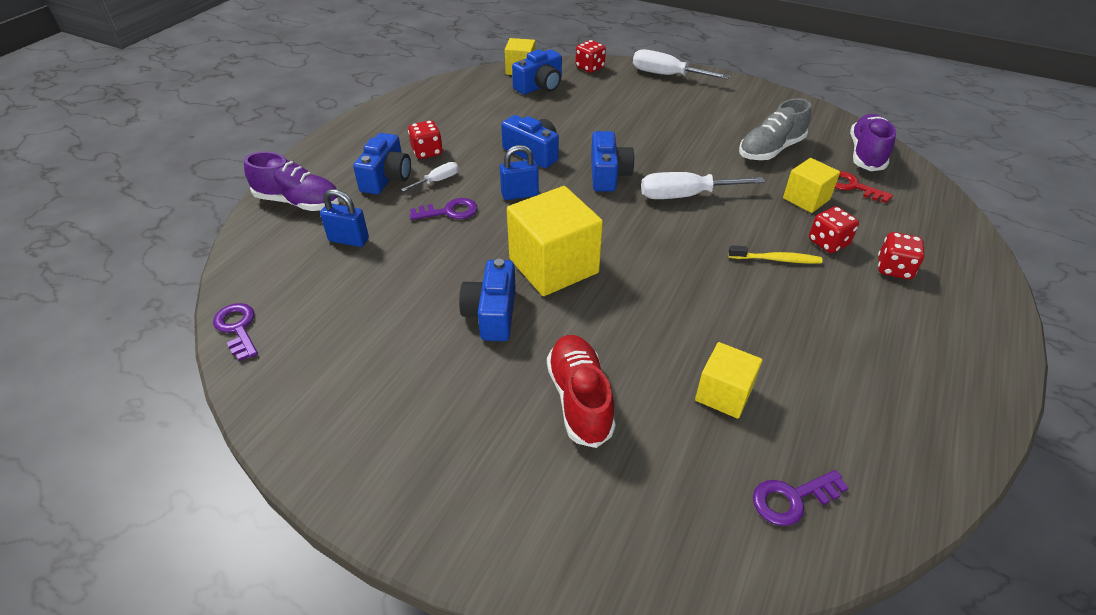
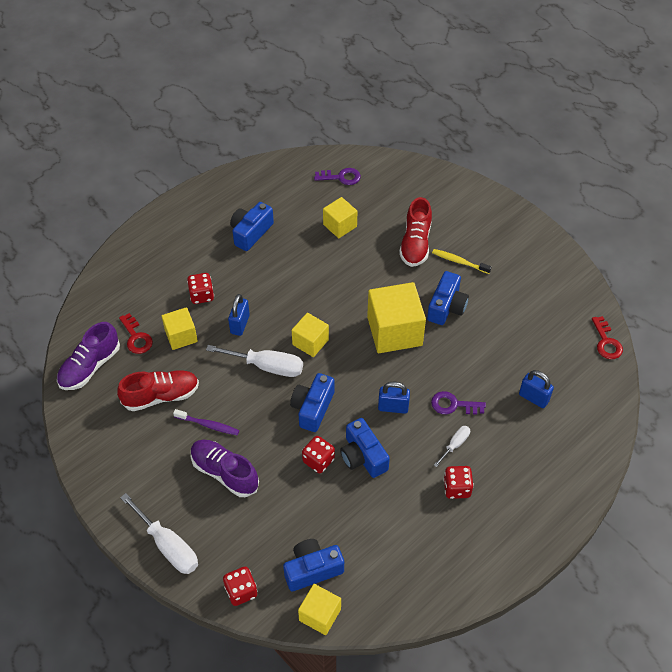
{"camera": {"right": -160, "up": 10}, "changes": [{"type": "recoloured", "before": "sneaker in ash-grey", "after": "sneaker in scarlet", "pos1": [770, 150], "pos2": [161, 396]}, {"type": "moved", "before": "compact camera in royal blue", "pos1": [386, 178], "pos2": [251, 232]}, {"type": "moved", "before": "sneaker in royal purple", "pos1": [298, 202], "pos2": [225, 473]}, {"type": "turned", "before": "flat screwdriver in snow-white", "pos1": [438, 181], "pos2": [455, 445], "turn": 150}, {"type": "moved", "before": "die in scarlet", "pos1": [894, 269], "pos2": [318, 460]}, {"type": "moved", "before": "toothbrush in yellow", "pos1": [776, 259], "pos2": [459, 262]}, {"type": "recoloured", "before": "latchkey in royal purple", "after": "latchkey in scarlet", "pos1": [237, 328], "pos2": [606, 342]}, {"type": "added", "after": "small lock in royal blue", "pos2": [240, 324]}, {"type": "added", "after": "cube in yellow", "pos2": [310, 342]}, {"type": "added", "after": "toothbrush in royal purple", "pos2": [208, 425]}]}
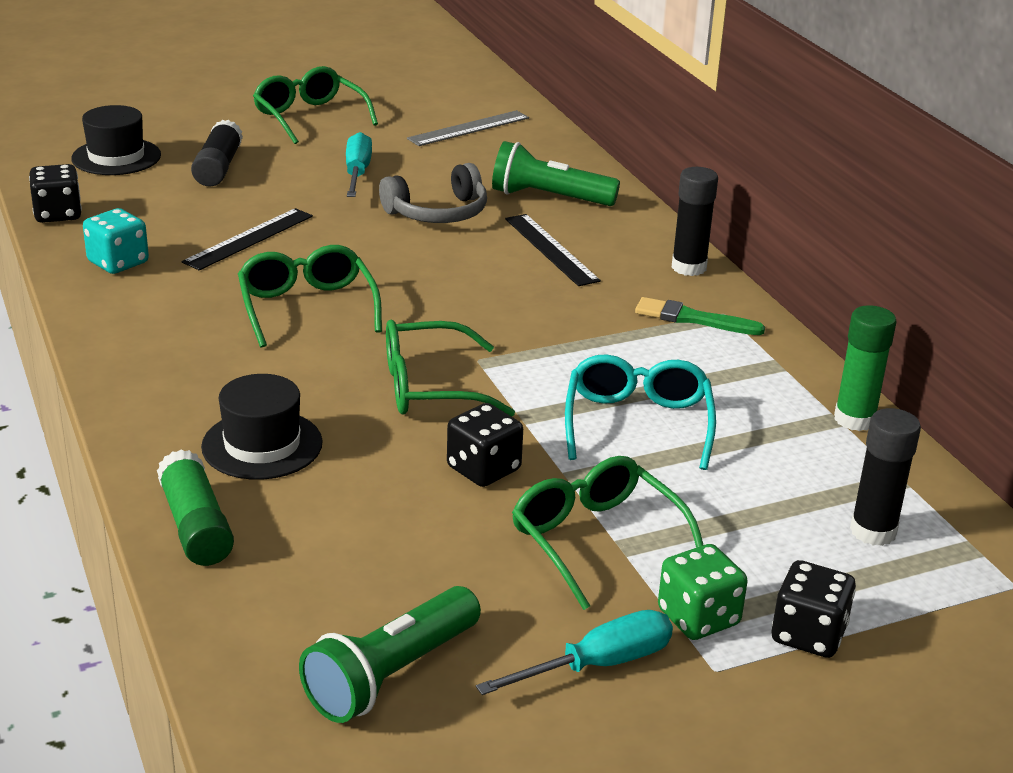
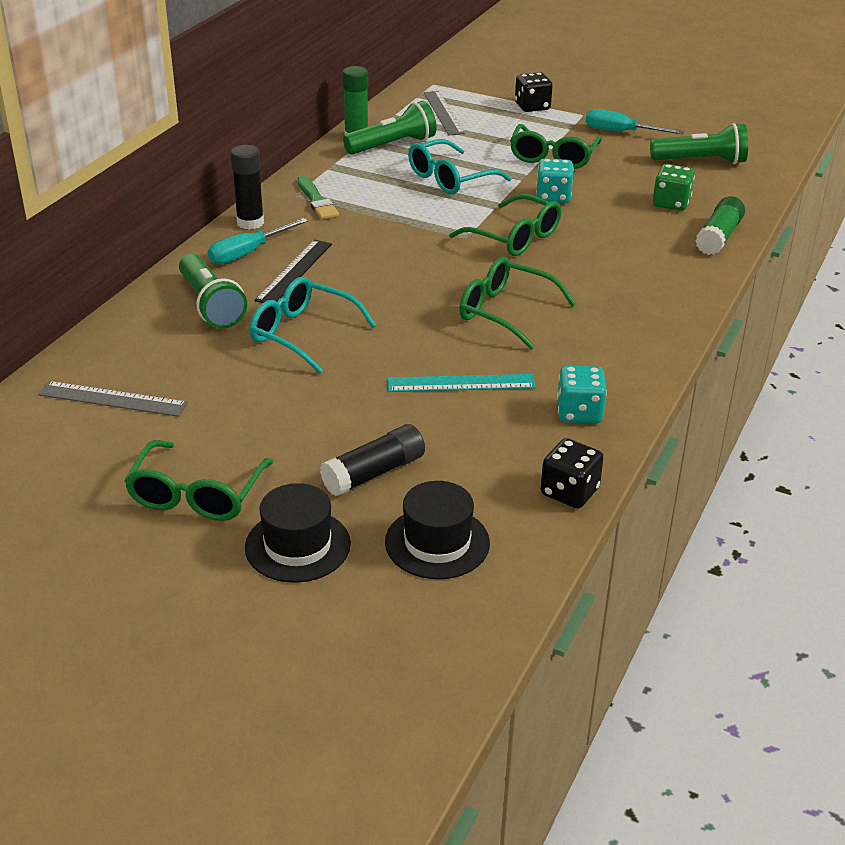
{"camera": {"right": -130, "up": 5}, "changes": [{"type": "moved", "before": "flat screwdriver in aqua", "pos1": [357, 173], "pos2": [248, 253]}, {"type": "replaced", "before": "over-ear headphones in ash-grey", "after": "spectacles in aqua", "pos1": [438, 213], "pos2": [302, 334]}, {"type": "recoloured", "before": "straightedge in ebony", "after": "straightedge in aqua", "pos1": [249, 239], "pos2": [461, 383]}, {"type": "turned", "before": "spectacles in green", "pos1": [307, 307], "pos2": [505, 312], "turn": 90}, {"type": "moved", "before": "top hat in ebony", "pos1": [262, 445], "pos2": [297, 545]}, {"type": "recoloured", "before": "die in ebony", "after": "die in aqua", "pos1": [483, 469], "pos2": [553, 196]}, {"type": "replaced", "before": "glue stick in ebony", "after": "straightedge in ash-grey", "pos1": [873, 531], "pos2": [443, 113]}, {"type": "moved", "before": "die in green", "pos1": [698, 617], "pos2": [671, 203]}, {"type": "added", "after": "pocket torch in green", "pos2": [393, 145]}]}
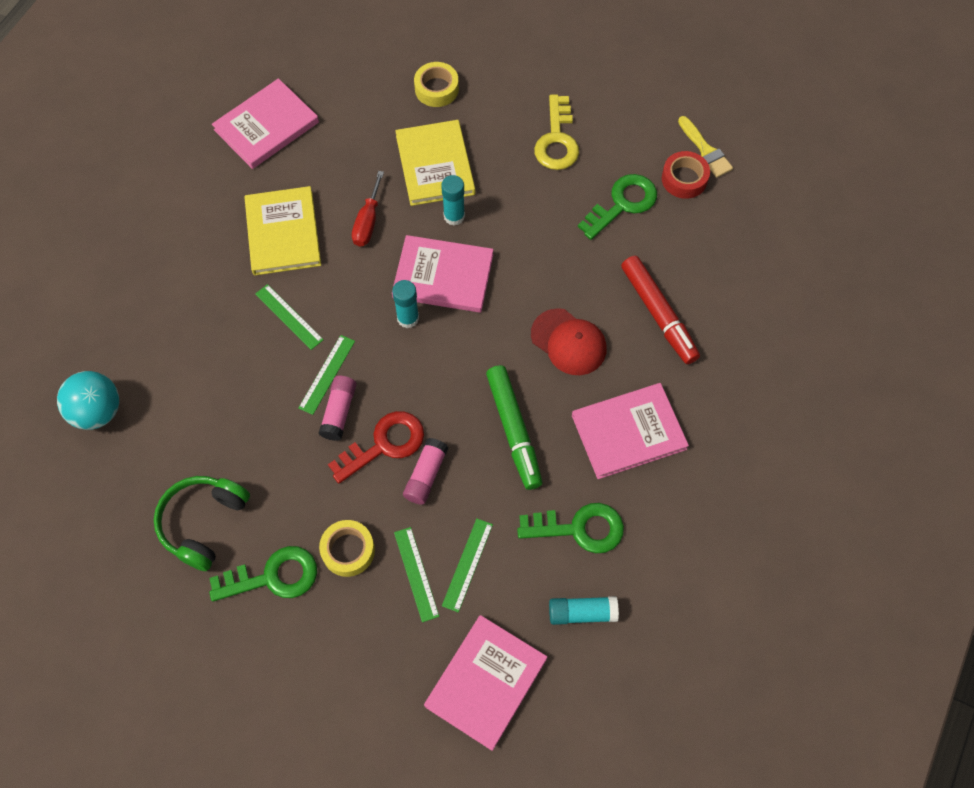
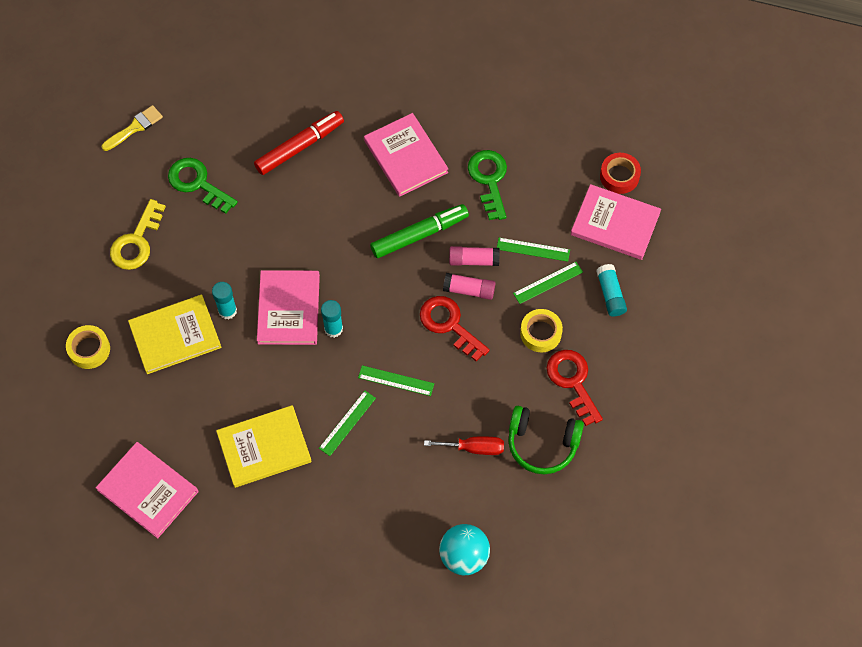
{"camera": {"right": -100, "up": 0}, "changes": [{"type": "turned", "before": "latchkey in yellow", "pos1": [557, 140], "pos2": [137, 241], "turn": 120}, {"type": "moved", "before": "sticky tape in scarlet", "pos1": [684, 179], "pos2": [619, 176]}, {"type": "moved", "before": "flat screwdriver in scarlet", "pos1": [368, 222], "pos2": [474, 448]}, {"type": "removed", "before": "baseball cap in scarlet", "pos1": [568, 342]}, {"type": "moved", "before": "glue stick in pink", "pos1": [339, 412], "pos2": [473, 260]}, {"type": "recoloured", "before": "latchkey in green", "after": "latchkey in scarlet", "pos1": [273, 576], "pos2": [573, 382]}, {"type": "moved", "before": "glue stick in aqua", "pos1": [582, 613], "pos2": [610, 294]}]}
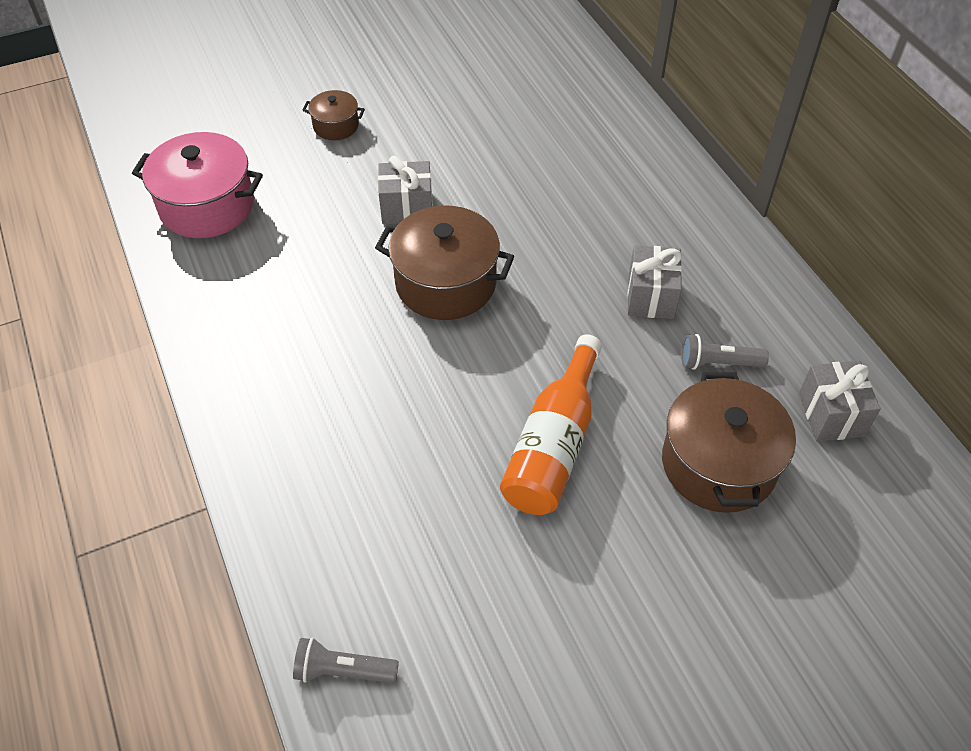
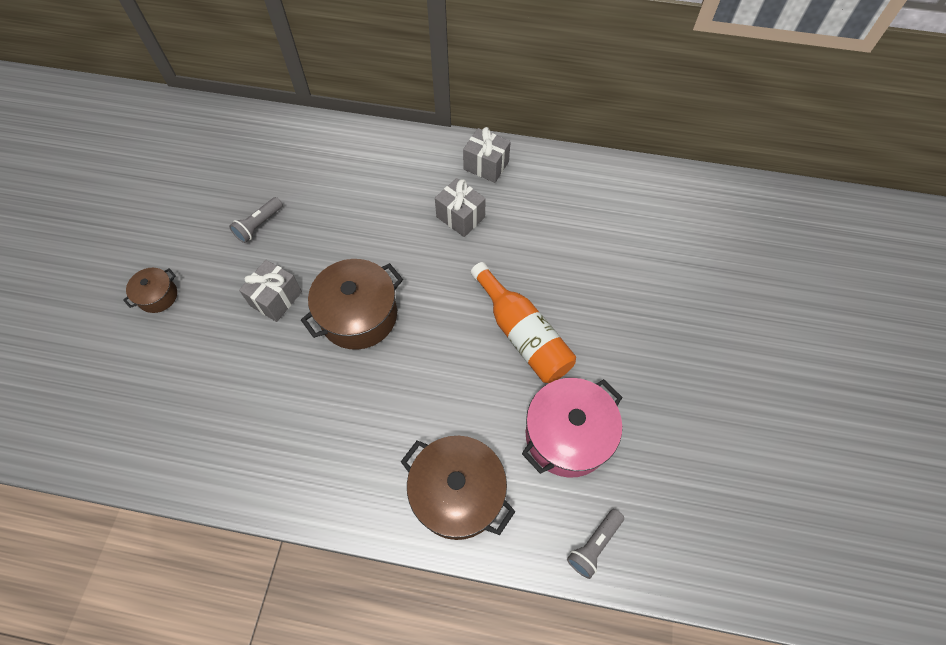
{"camera": {"right": -55, "up": 10}, "changes": [{"type": "moved", "before": "cooking pot in pink", "pos1": [207, 206], "pos2": [567, 435]}, {"type": "moved", "before": "pocket torch in ash-grey", "pos1": [718, 363], "pos2": [259, 225]}, {"type": "moved", "before": "present in ash-grey", "pos1": [831, 414], "pos2": [486, 165]}, {"type": "moved", "before": "cooking pot in russet", "pos1": [718, 464], "pos2": [457, 493]}]}
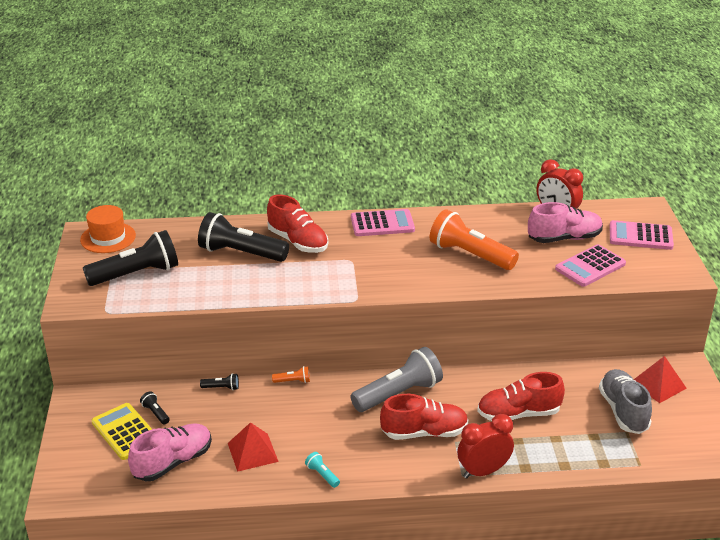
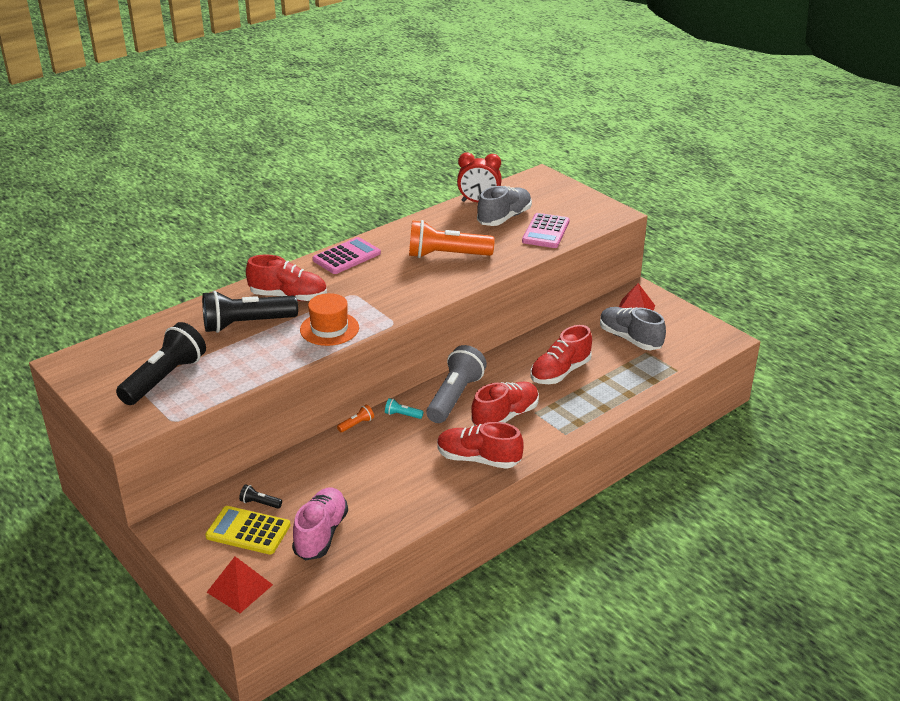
{"camera": {"right": -35, "up": 0}, "changes": [{"type": "recoloured", "before": "sneaker in pink", "after": "sneaker in ash-grey", "pos1": [564, 238], "pos2": [504, 218]}, {"type": "moved", "before": "top hat in orange", "pos1": [108, 238], "pos2": [329, 329]}, {"type": "removed", "before": "calculator in pink", "pos1": [640, 236]}, {"type": "removed", "before": "pocket torch in ebony", "pos1": [221, 388]}, {"type": "removed", "before": "bedside clock in scarlet", "pos1": [483, 471]}, {"type": "moved", "before": "solid pyramid in scarlet", "pos1": [252, 452], "pos2": [240, 588]}, {"type": "moved", "before": "pocket torch in aqua", "pos1": [322, 475], "pos2": [402, 415]}, {"type": "added", "after": "sneaker in scarlet", "pos2": [478, 459]}]}
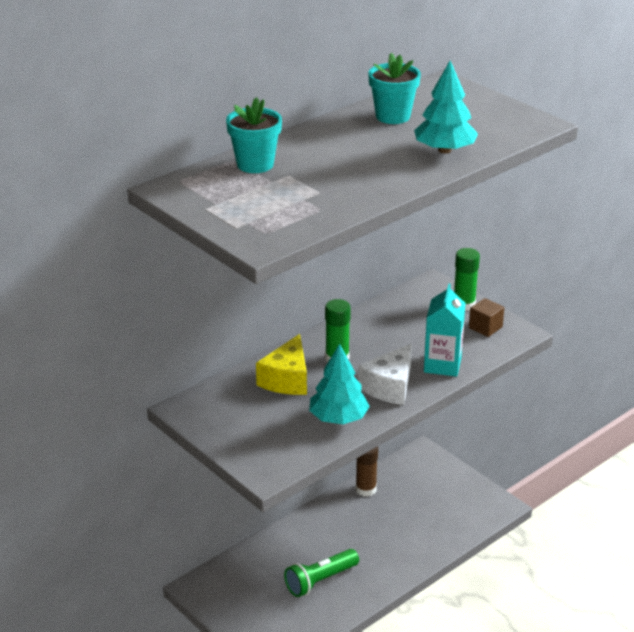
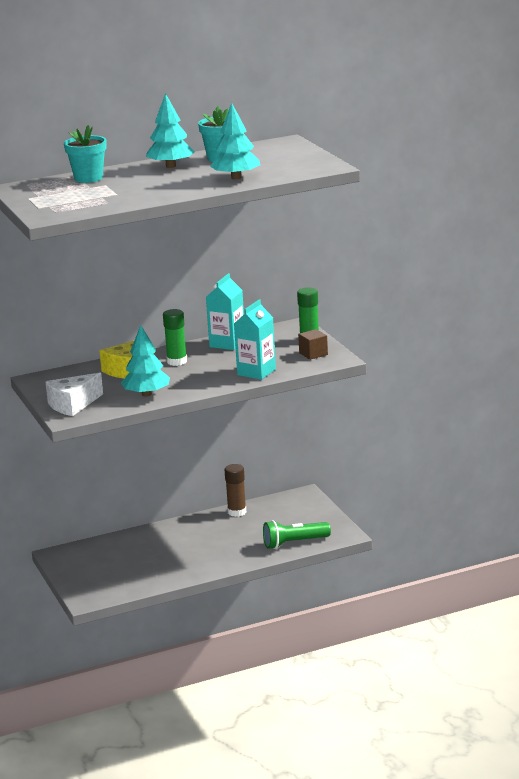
{"camera": {"right": 20, "up": -10}, "changes": [{"type": "moved", "before": "cheese wedge in snow-white", "pos1": [390, 387], "pos2": [73, 405]}, {"type": "moved", "before": "pocket torch in green", "pos1": [320, 581], "pos2": [294, 543]}, {"type": "added", "after": "tree in aqua", "pos2": [170, 166]}, {"type": "added", "after": "carton in aqua", "pos2": [227, 343]}]}
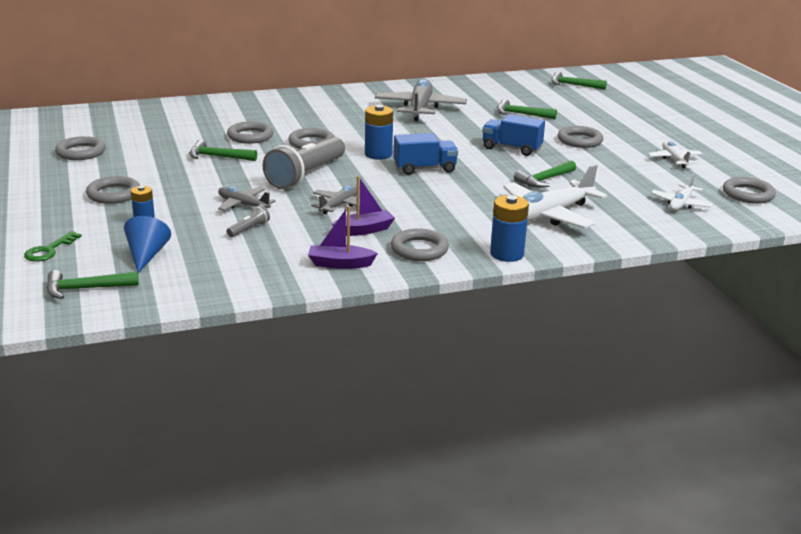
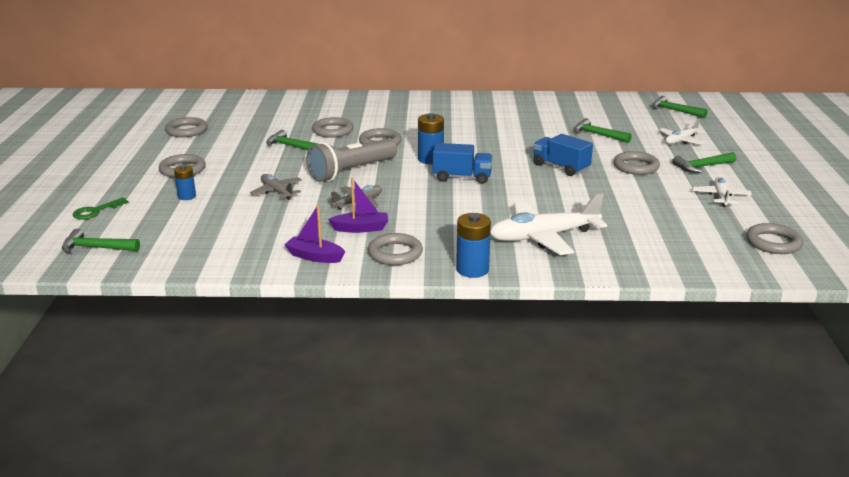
{"camera": {"right": 20, "up": 0}, "changes": [{"type": "removed", "before": "aeroplane in ash-grey", "pos1": [420, 108]}, {"type": "moved", "before": "claw hammer in green", "pos1": [544, 180], "pos2": [702, 167]}, {"type": "moved", "before": "aeroplane in snow-white", "pos1": [680, 204], "pos2": [681, 140]}, {"type": "removed", "before": "pocket torch in ash-grey", "pos1": [249, 229]}, {"type": "removed", "before": "solid cone in royal blue", "pos1": [146, 255]}]}
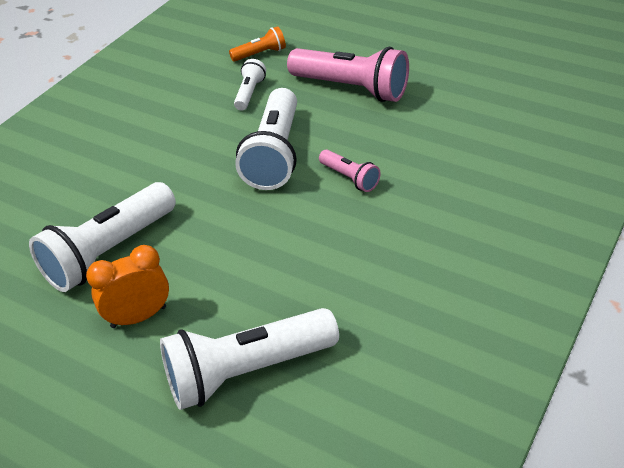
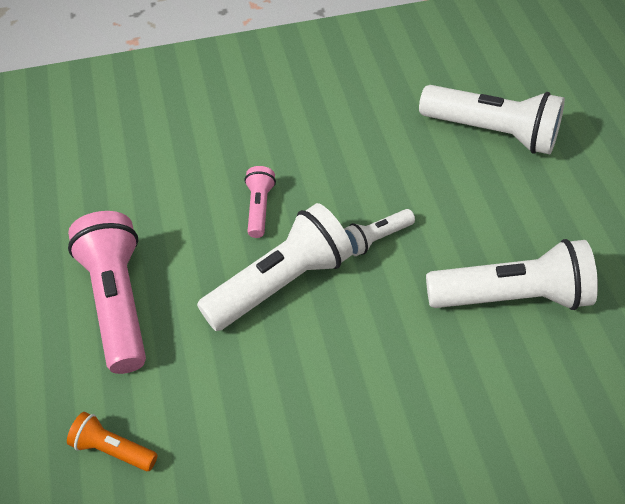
{"camera": {"right": -135, "up": 10}, "changes": [{"type": "moved", "before": "pocket torch in snow-white", "pos1": [249, 93], "pos2": [376, 238]}, {"type": "removed", "before": "bedside clock in orange", "pos1": [138, 317]}]}
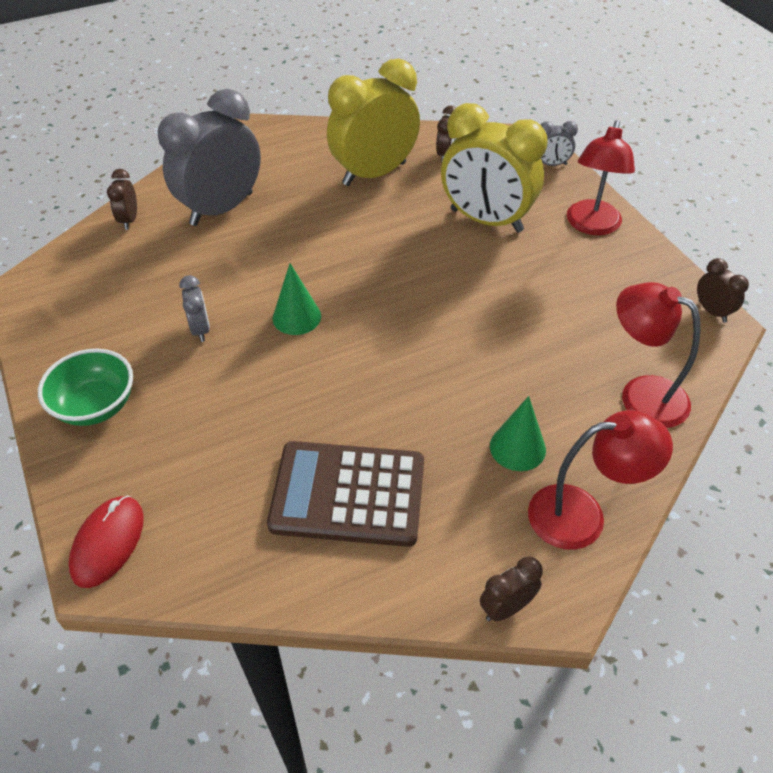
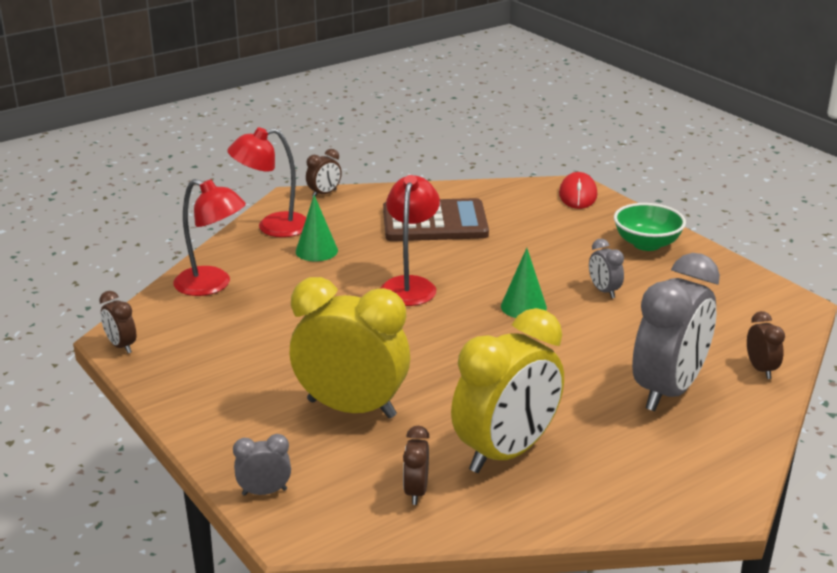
{"camera": {"right": 170, "up": -20}, "changes": [{"type": "moved", "before": "lamp in scarlet", "pos1": [591, 226], "pos2": [410, 285]}]}
